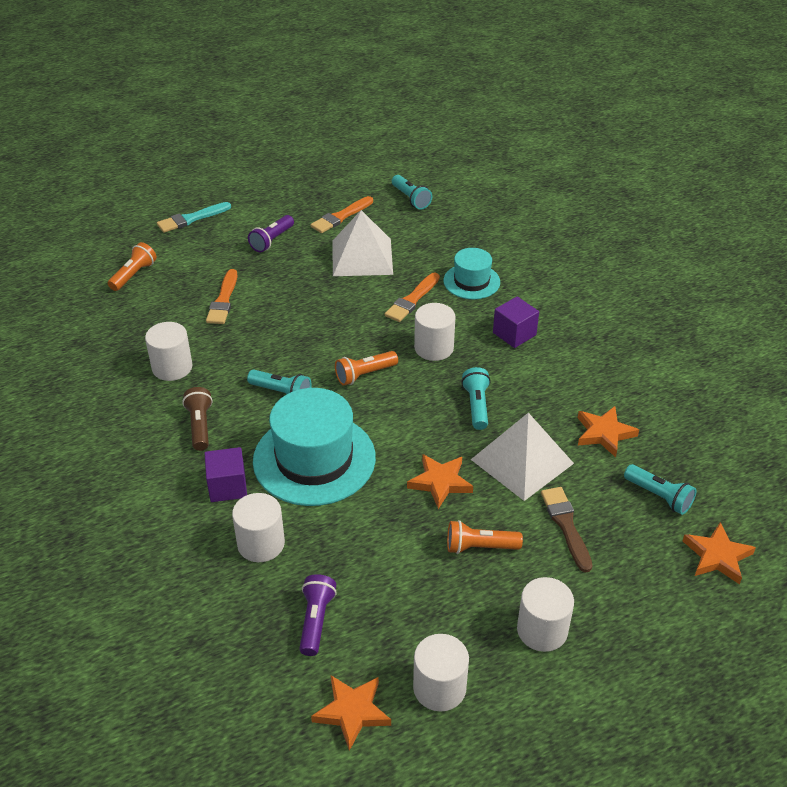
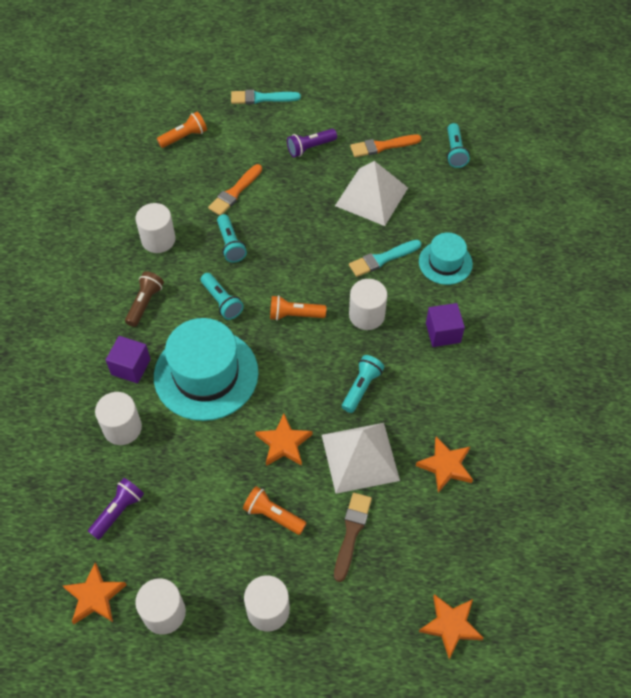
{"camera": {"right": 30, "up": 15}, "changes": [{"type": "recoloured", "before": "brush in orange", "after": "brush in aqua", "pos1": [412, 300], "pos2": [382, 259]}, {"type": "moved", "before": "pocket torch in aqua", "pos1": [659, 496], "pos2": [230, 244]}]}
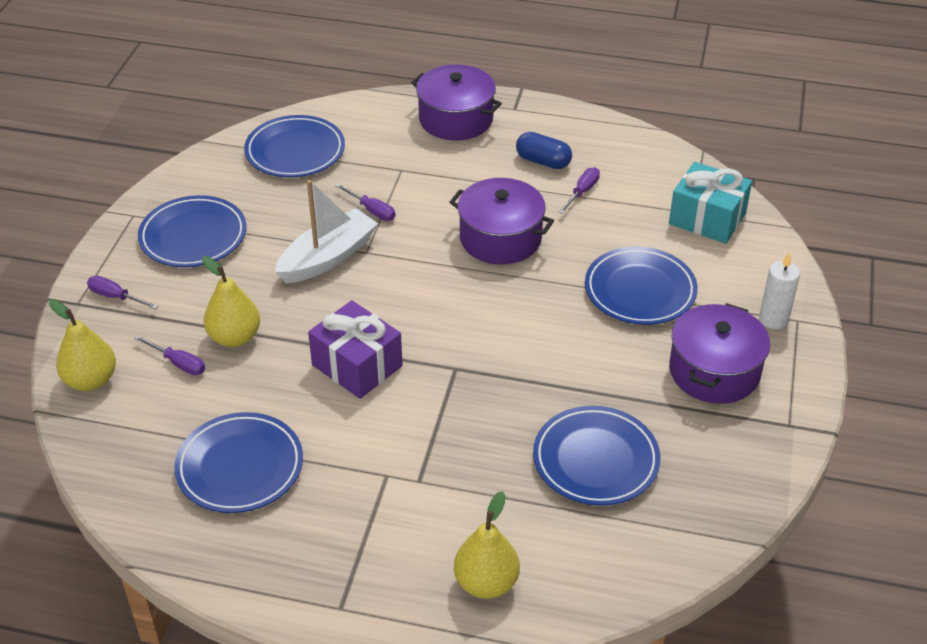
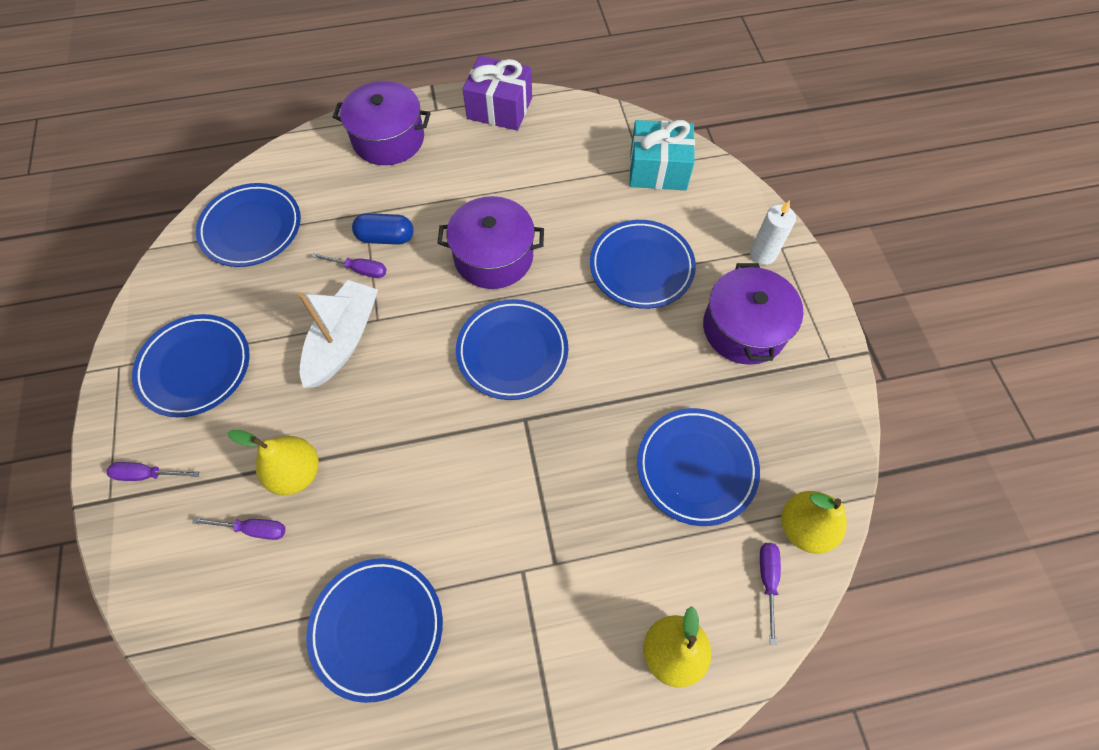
{"camera": {"right": -25, "up": 20}, "changes": [{"type": "moved", "before": "pill shape in royal blue", "pos1": [543, 161], "pos2": [386, 237]}, {"type": "moved", "before": "flat screwdriver in royal purple", "pos1": [582, 192], "pos2": [767, 581]}, {"type": "moved", "before": "pear fruit in yellow", "pos1": [91, 380], "pos2": [804, 527]}, {"type": "moved", "before": "present in royal purple", "pos1": [357, 365], "pos2": [499, 108]}, {"type": "added", "after": "plate in royal blue", "pos2": [512, 352]}]}
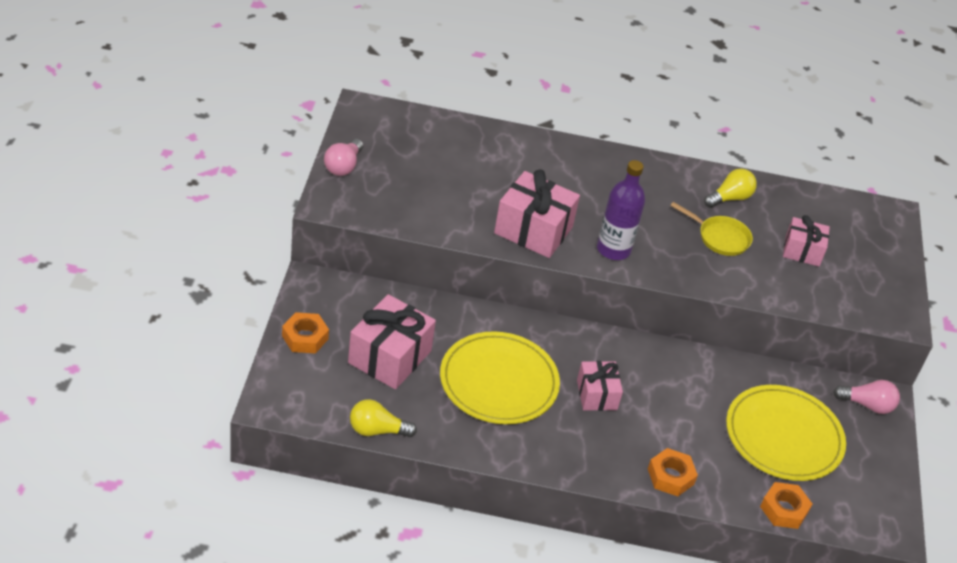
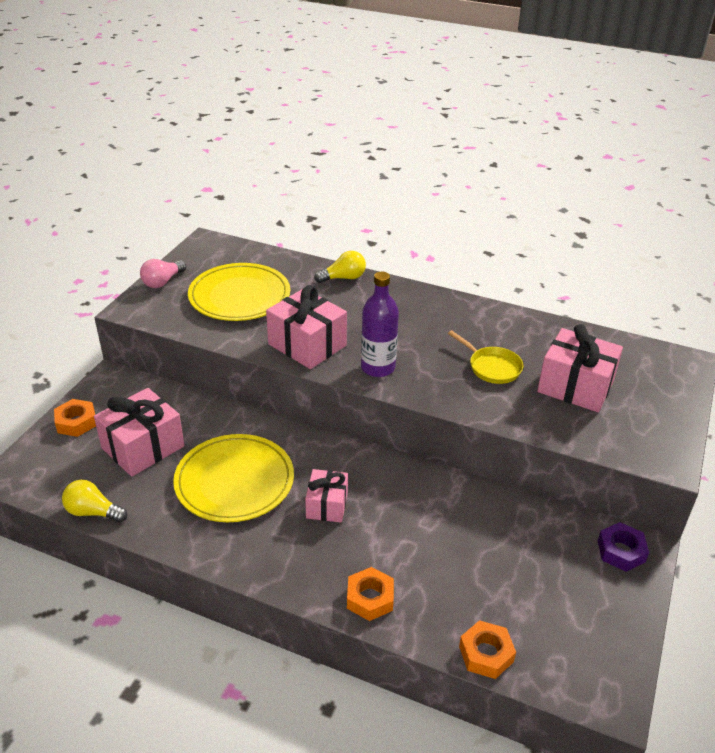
{"camera": {"right": 20, "up": -5}, "changes": [{"type": "moved", "before": "light bulb in yellow", "pos1": [729, 198], "pos2": [343, 278]}, {"type": "resized", "before": "present in pink", "pos1": [802, 251], "pos2": [575, 386], "scale": 1.64}, {"type": "replaced", "before": "light bulb in pink", "after": "nut in royal purple", "pos1": [867, 405], "pos2": [621, 551]}, {"type": "moved", "before": "plate in yellow", "pos1": [783, 436], "pos2": [239, 296]}]}
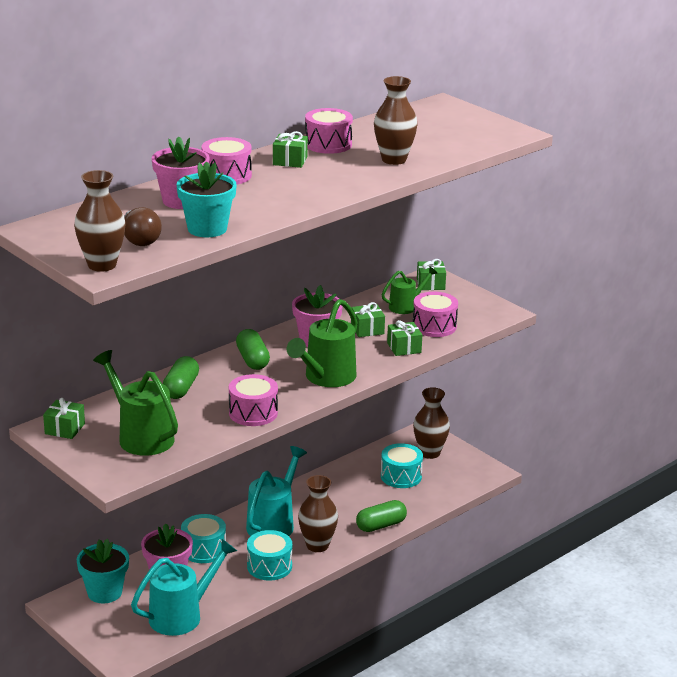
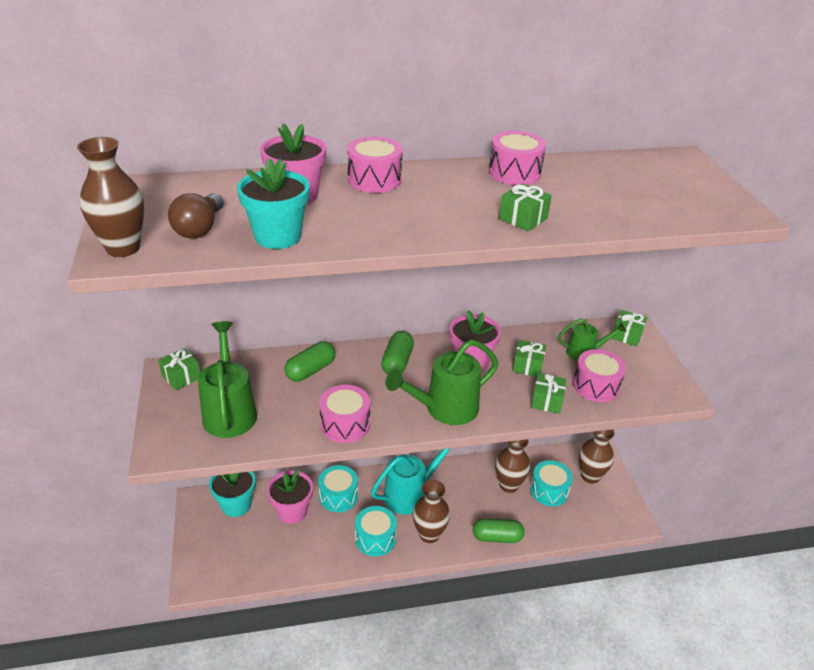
{"camera": {"right": 30, "up": 10}, "changes": [{"type": "moved", "before": "tall vase in russet", "pos1": [394, 160], "pos2": [508, 485]}, {"type": "moved", "before": "present in green", "pos1": [290, 161], "pos2": [523, 219]}, {"type": "removed", "before": "sprinkling can in aqua", "pos1": [182, 615]}]}
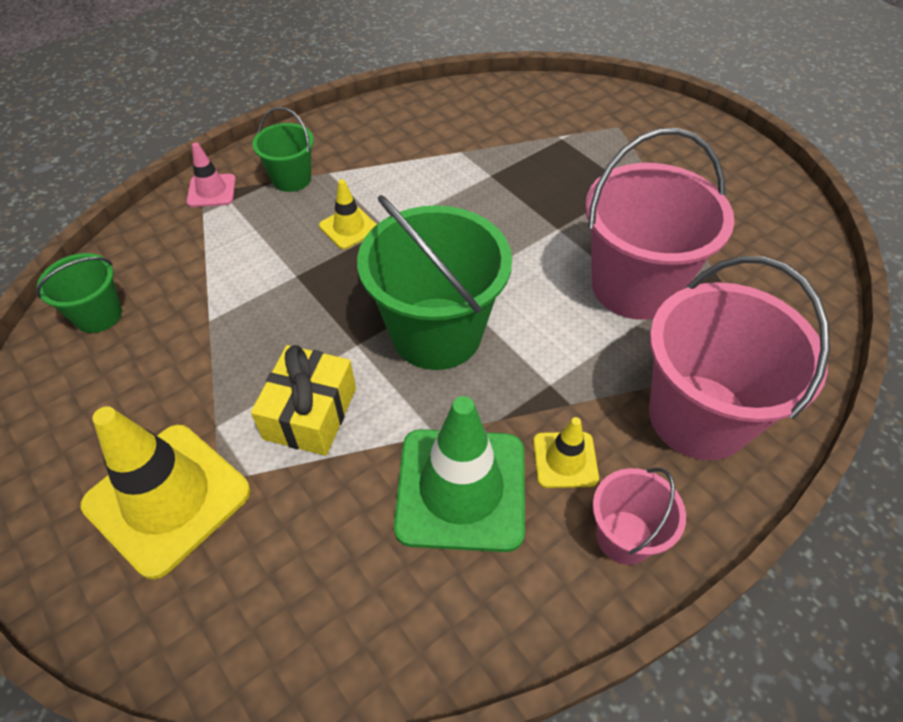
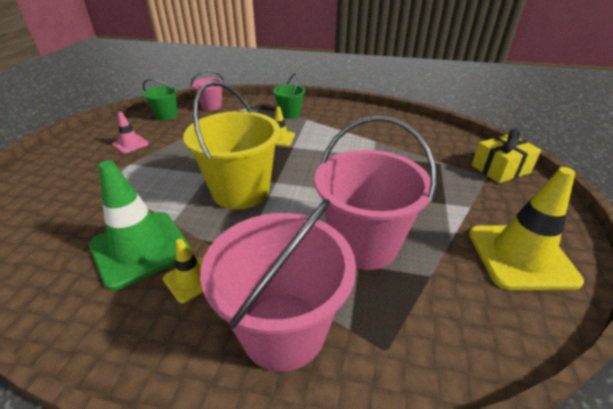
{"camera": {"right": 50, "up": -15}, "changes": [{"type": "moved", "before": "road cone in pink", "pos1": [211, 191], "pos2": [130, 144]}, {"type": "recoloured", "before": "bucket in green", "after": "bucket in yellow", "pos1": [436, 333], "pos2": [241, 191]}, {"type": "moved", "before": "present in yellow", "pos1": [310, 413], "pos2": [500, 169]}, {"type": "moved", "before": "road cone in yellow", "pos1": [167, 498], "pos2": [521, 256]}, {"type": "moved", "before": "bucket in pink", "pos1": [624, 537], "pos2": [211, 106]}]}
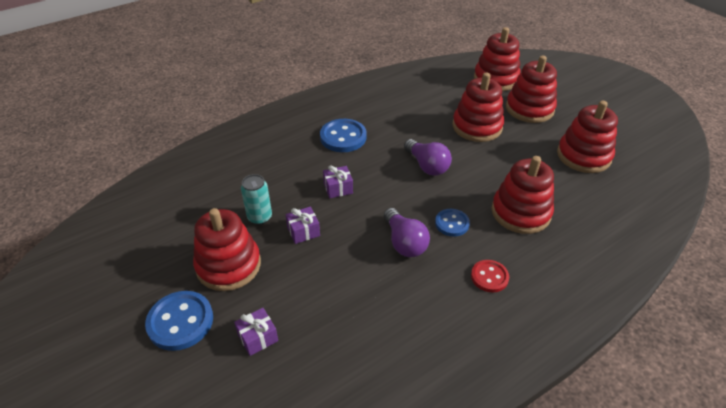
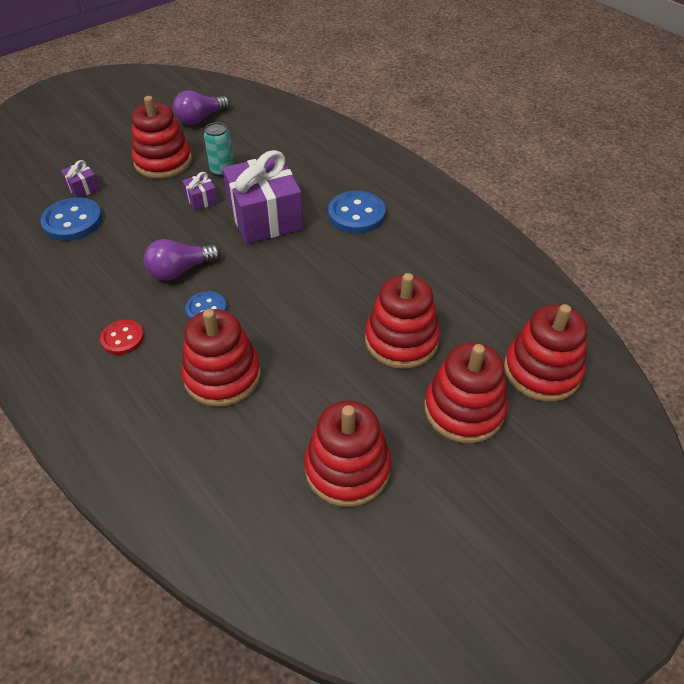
{"camera": {"right": 85, "up": 5}, "changes": [{"type": "moved", "before": "light bulb in royal purple", "pos1": [427, 166], "pos2": [200, 119]}, {"type": "resized", "before": "present in royal purple", "pos1": [338, 188], "pos2": [265, 217], "scale": 2.33}, {"type": "moved", "before": "button in royal blue", "pos1": [180, 322], "pos2": [72, 221]}]}
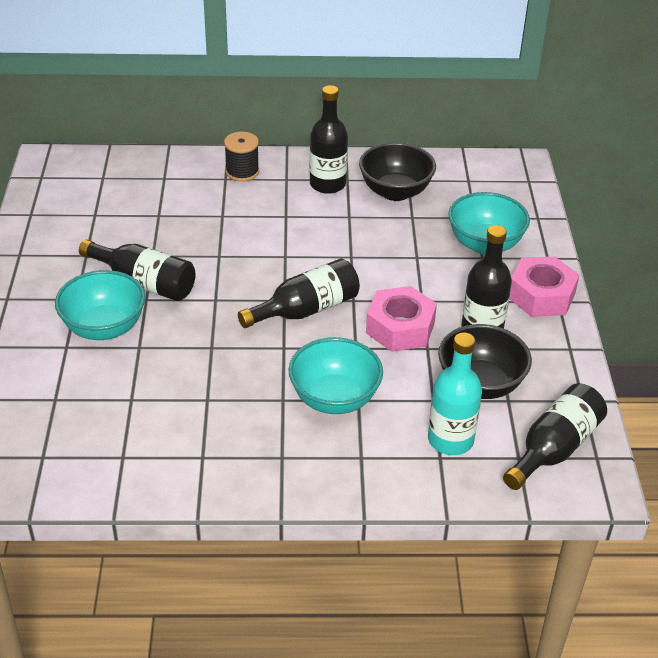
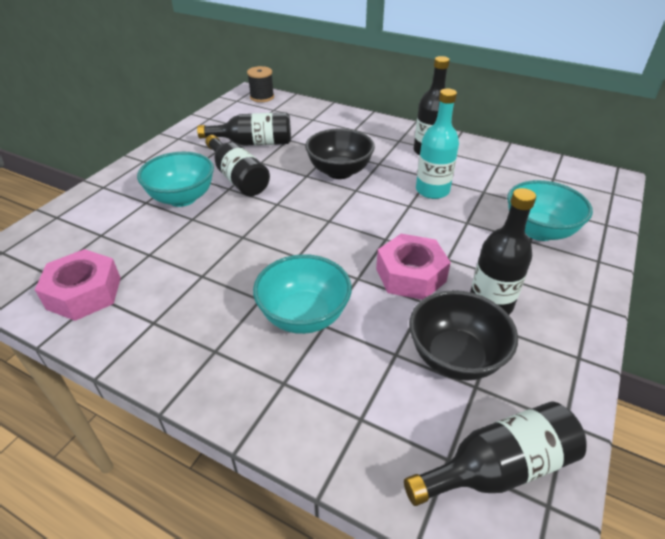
{"camera": {"right": 30, "up": 0}, "changes": [{"type": "moved", "before": "spool in ebony", "pos1": [242, 172], "pos2": [262, 97]}, {"type": "moved", "before": "bowl in ebony", "pos1": [395, 192], "pos2": [339, 171]}, {"type": "moved", "before": "nut in pink", "pos1": [541, 296], "pos2": [84, 293]}, {"type": "moved", "before": "flask in ebony", "pos1": [306, 310], "pos2": [253, 143]}, {"type": "moved", "before": "flask in aqua", "pos1": [450, 440], "pos2": [432, 190]}]}
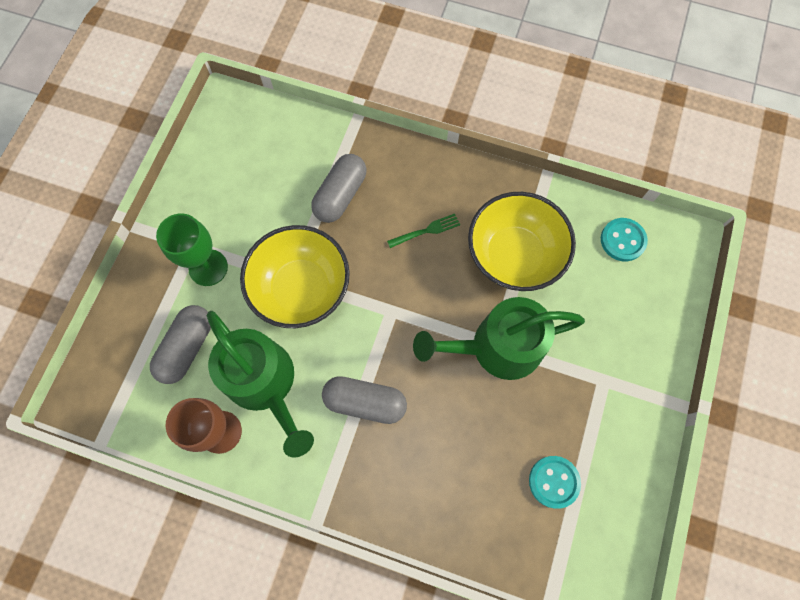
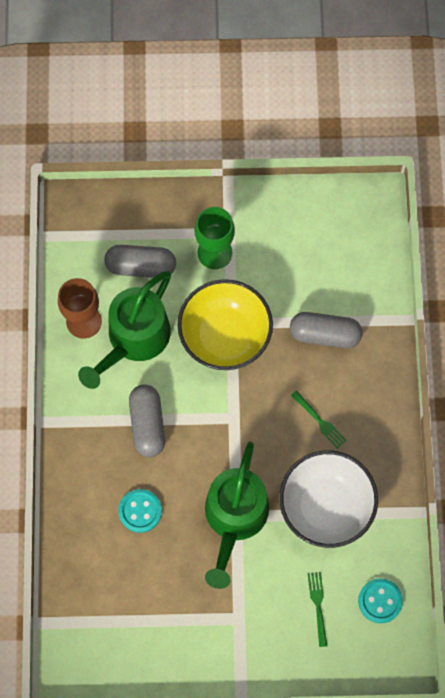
{"camera": {"right": 70, "up": 0}, "changes": [{"type": "recoloured", "before": "bowl in yellow", "after": "bowl in snow-white", "pos1": [514, 255], "pos2": [326, 506]}, {"type": "turned", "before": "sprinkling can in green", "pos1": [497, 347], "pos2": [234, 518], "turn": -135}, {"type": "moved", "before": "button in aqua", "pos1": [554, 481], "pos2": [140, 511]}, {"type": "added", "after": "fork in green", "pos2": [318, 606]}]}
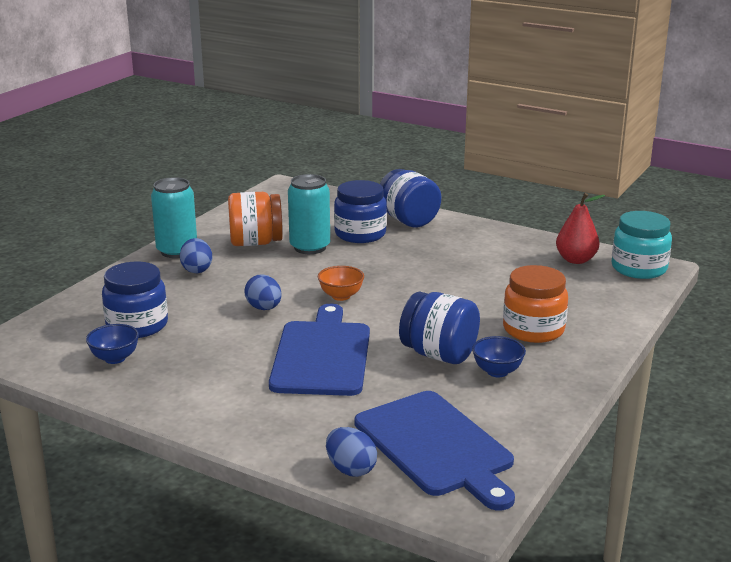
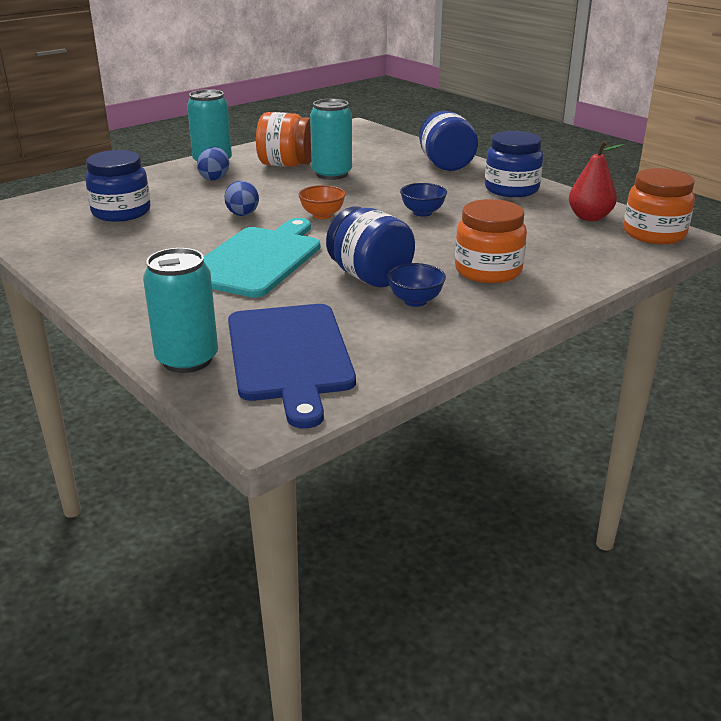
{"camera": {"right": 20, "up": 5}, "changes": [{"type": "moved", "before": "preserve jar in royal blue", "pos1": [360, 234], "pos2": [511, 189]}, {"type": "recoloured", "before": "preserve jar in aqua", "after": "preserve jar in orange", "pos1": [639, 268], "pos2": [654, 234]}, {"type": "recoloured", "before": "chopping board in royal blue", "after": "chopping board in aqua", "pos1": [322, 355], "pos2": [257, 259]}, {"type": "moved", "before": "bowl in royal blue", "pos1": [115, 358], "pos2": [422, 213]}, {"type": "replaced", "before": "egg shape in royal blue", "after": "soda can in aqua", "pos1": [351, 469], "pos2": [187, 359]}]}
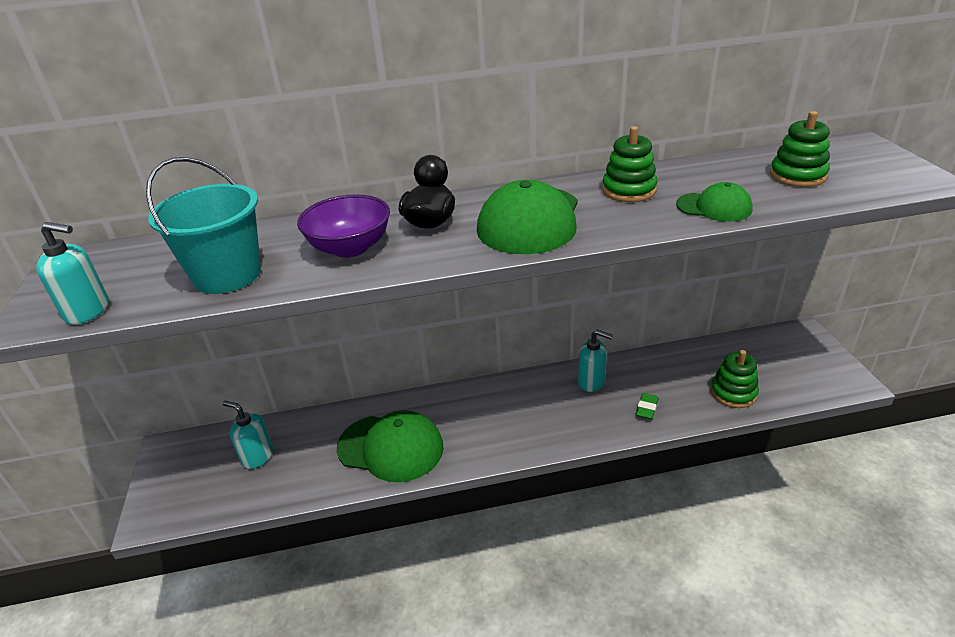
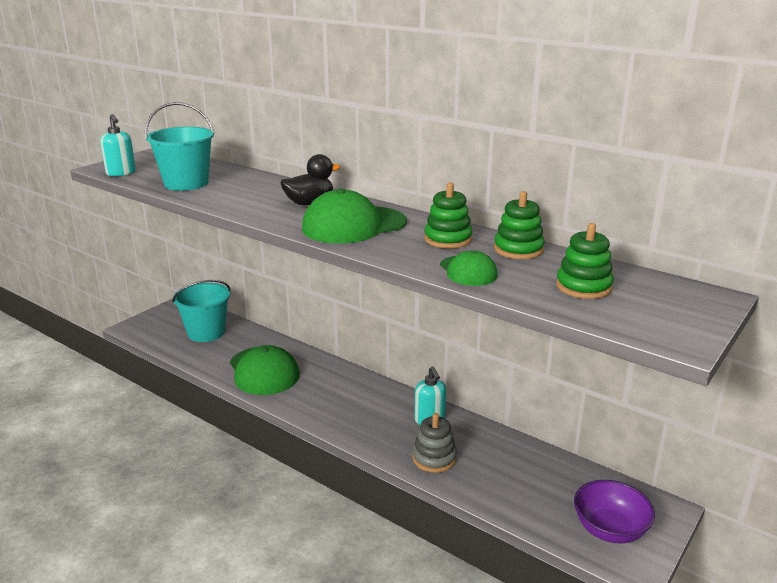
{"camera": {"right": 45, "up": -10}, "changes": [{"type": "moved", "before": "bowl in royal purple", "pos1": [350, 248], "pos2": [609, 530]}, {"type": "moved", "before": "ring stacker in green", "pos1": [733, 393], "pos2": [518, 249]}, {"type": "replaced", "before": "pencil eraser in green", "after": "ring stacker in ash-grey", "pos1": [646, 408], "pos2": [434, 458]}, {"type": "replaced", "before": "soap pump in aqua", "after": "bucket in aqua", "pos1": [257, 456], "pos2": [206, 332]}]}
